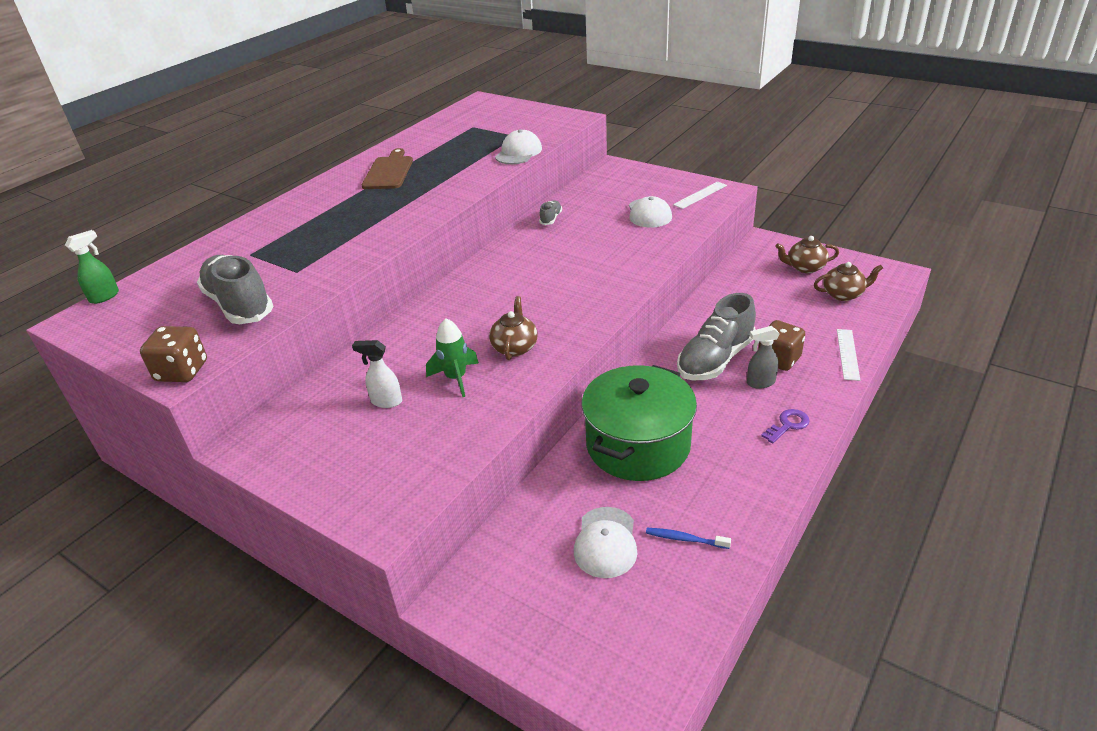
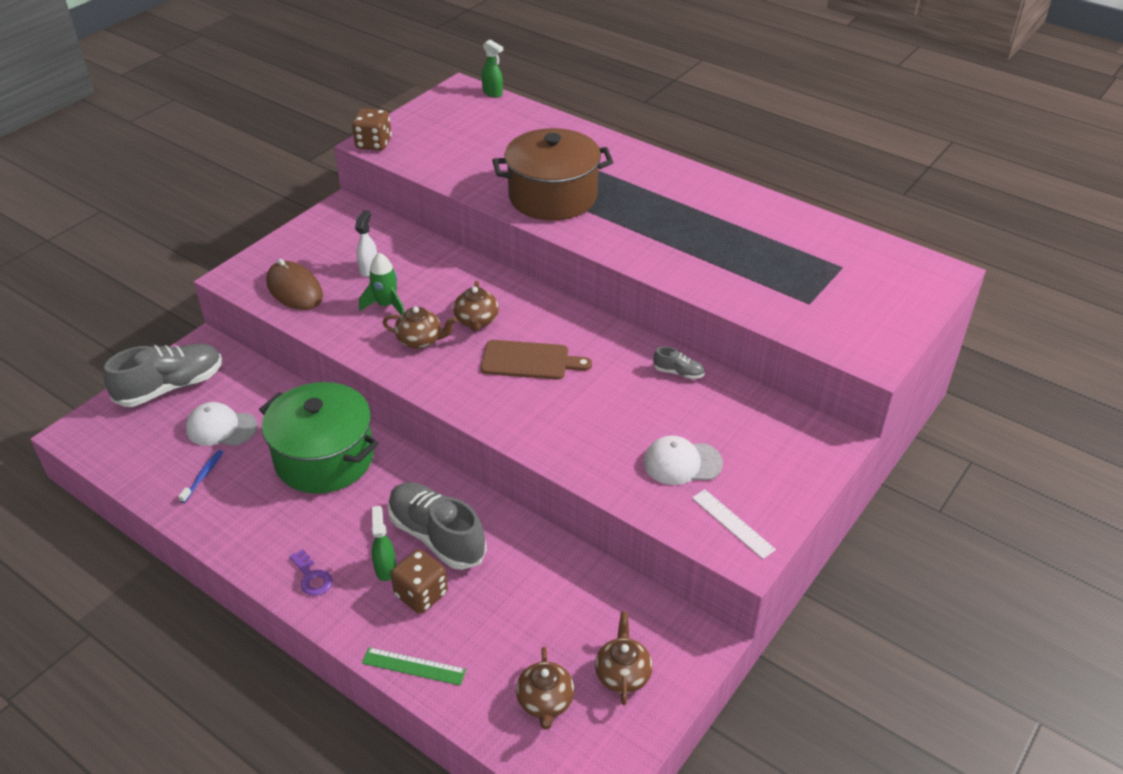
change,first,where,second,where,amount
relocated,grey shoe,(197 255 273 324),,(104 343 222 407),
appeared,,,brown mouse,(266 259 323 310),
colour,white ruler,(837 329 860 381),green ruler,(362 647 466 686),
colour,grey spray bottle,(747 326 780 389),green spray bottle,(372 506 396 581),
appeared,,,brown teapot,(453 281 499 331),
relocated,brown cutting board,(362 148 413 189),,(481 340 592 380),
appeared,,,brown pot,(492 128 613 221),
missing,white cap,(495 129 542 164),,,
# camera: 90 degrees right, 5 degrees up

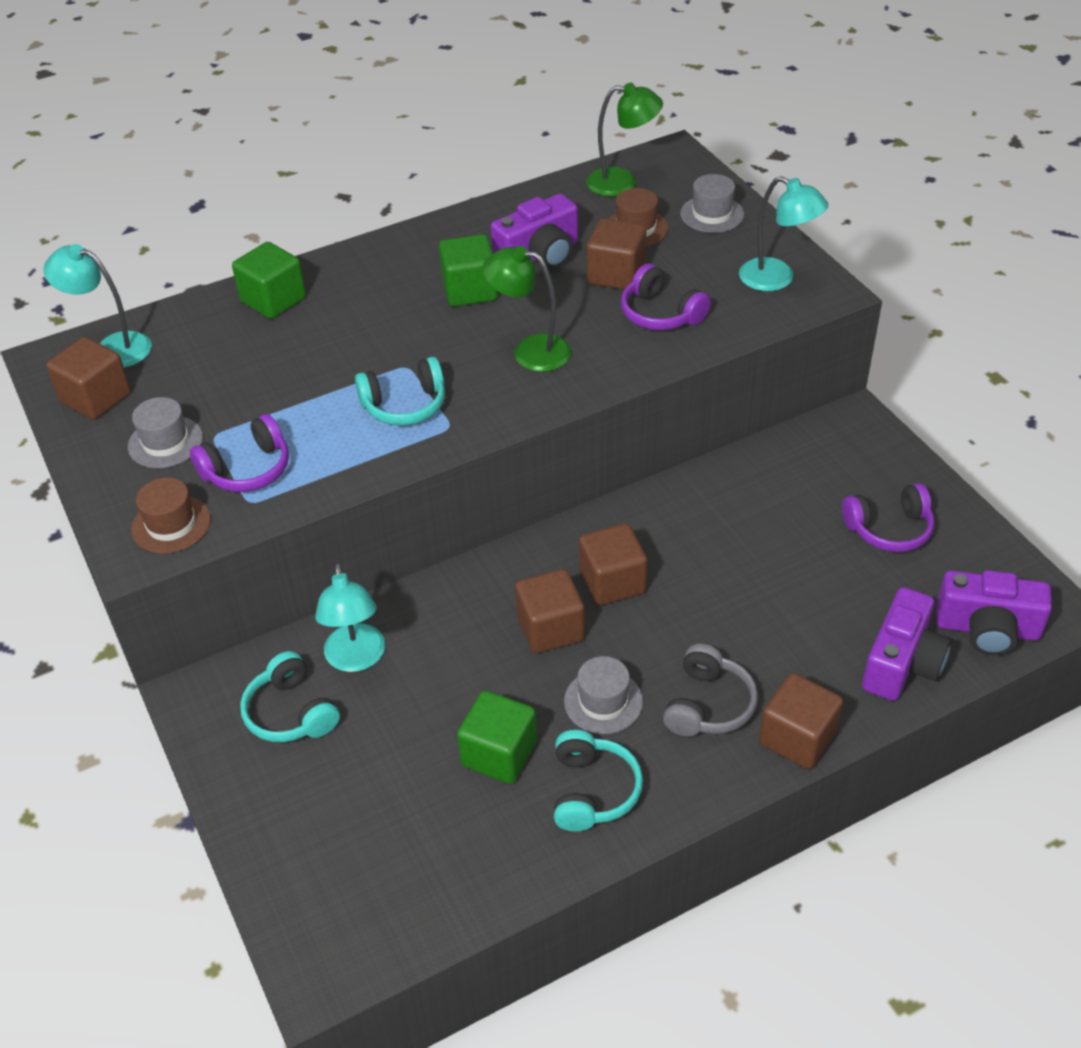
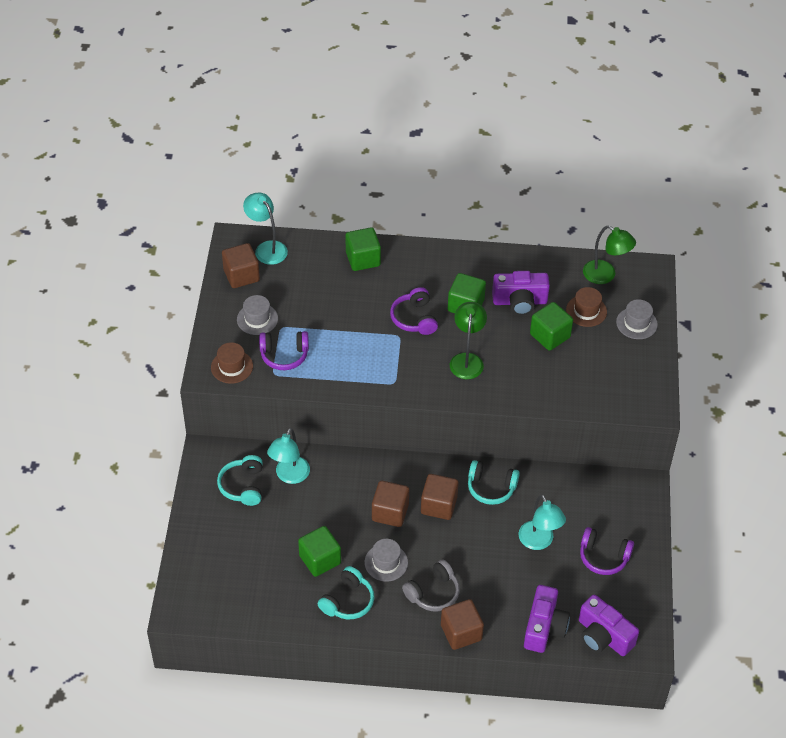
change,first,where,second,where,amount
relocated,purple headphones,(621 263 711 330),,(390 287 438 335),
spun,green lamp,(483 246 571 372),,(450 302 487 379),45 degrees clockwise
relocated,turquoise headphones,(355 357 445 426),,(468 460 520 505),
relocated,turquoise lamp,(739 176 829 291),,(519 494 566 550),
spun,purple camera,(862 587 951 701),,(524 585 570 653),45 degrees counterclockwise
colour,brown cube,(587 218 646 290),green cube,(530 302 573 351),
# camera: 30 degrees right, 5 degrees up

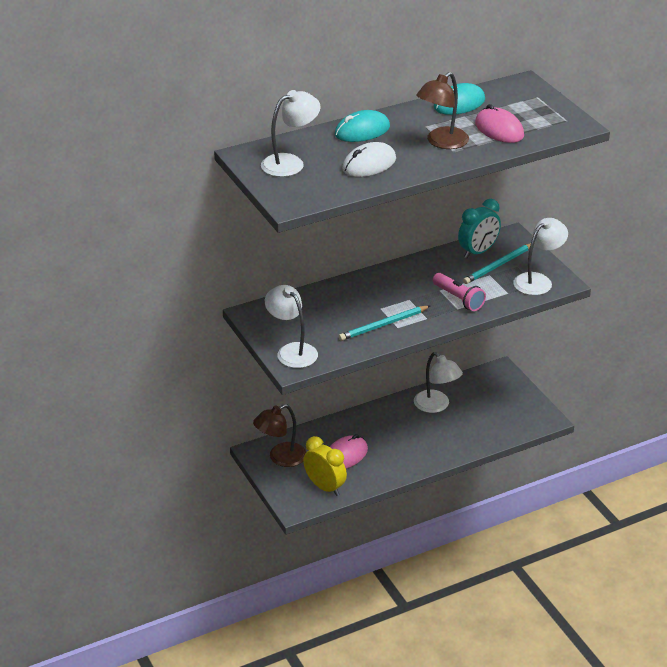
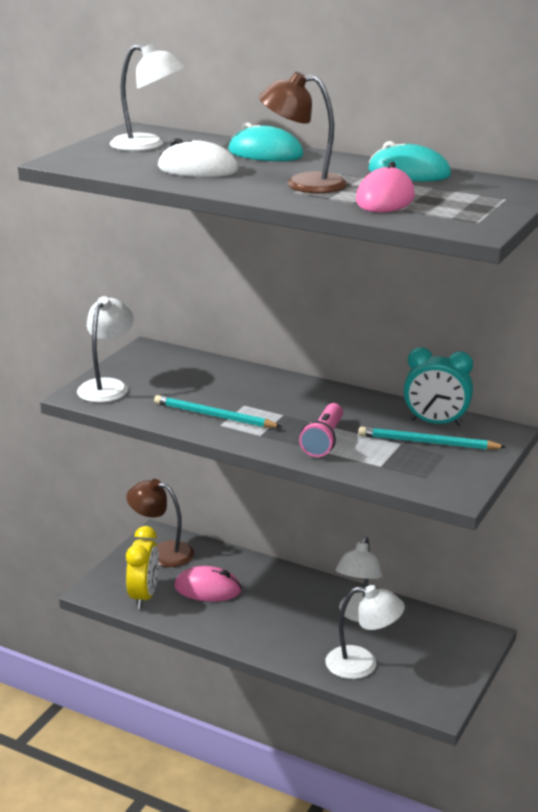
change,first,where,second,where,amount
relocated,white lamp,(513 218 568 295),,(325 585 405 679),
# camera: 55 degrees right, 10 degrees down

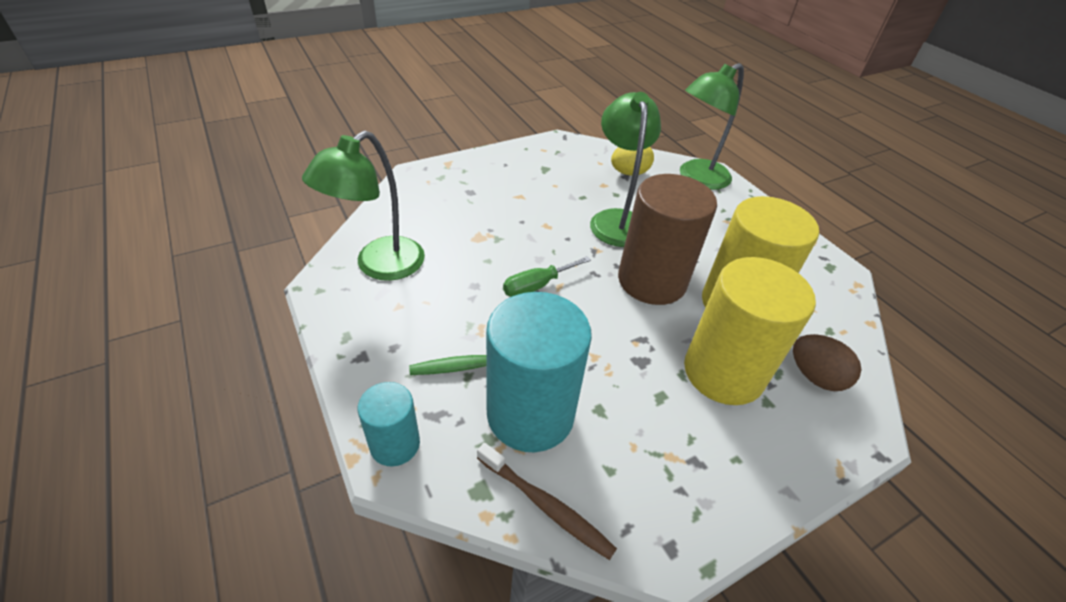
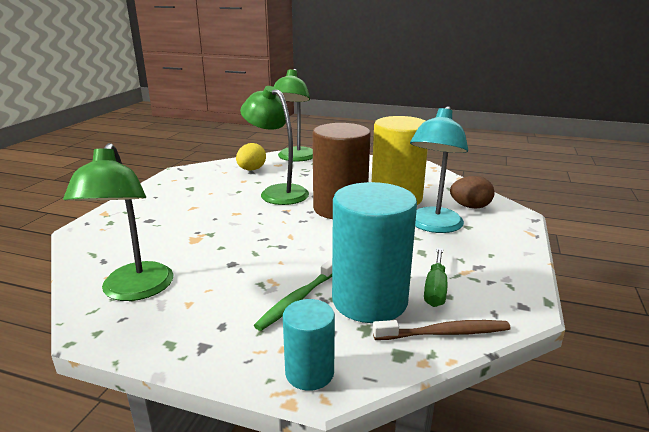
change,first,where,second,where,amount
exchanged,yellow cylinder,(684 257 816 405),turquoise lamp,(410 106 468 233),
relocated,green screwdriver,(503 256 591 297),,(424 248 447 307),
# camera: 40 degrees left, 20 degrees down

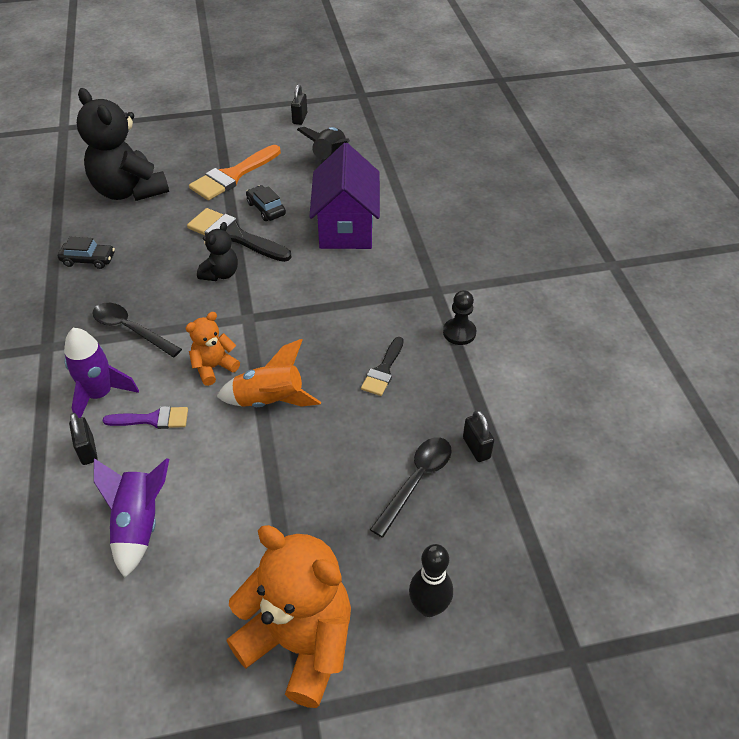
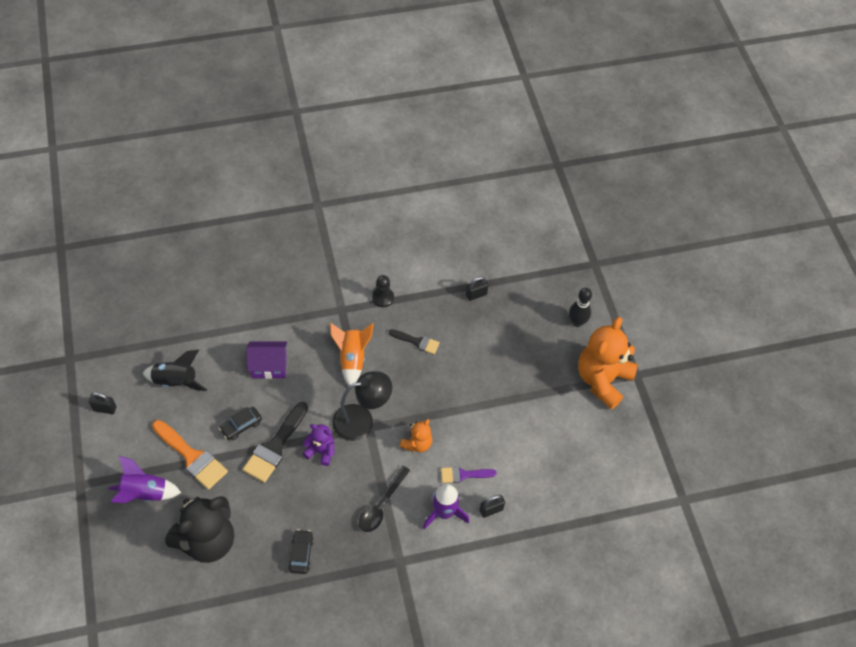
change,first,where,second,where,amount
relocated,purple rocket,(94 458 169 578),,(108 456 181 503),
size,purple house,(309 143 380 249),,(246 342 287 379),x0.65
colour,black teddy bear,(197 222 238 281),purple teddy bear,(302 424 334 466),
relocated,orange rocket,(217 339 321 407),,(330 323 374 385),
appeared,,,black lamp,(332 371 392 441),
spun,orange teddy bear,(186 312 240 386),,(400 419 432 452),105 degrees counterclockwise
spun,purple brush,(102 406 188 429),,(441 466 497 483),90 degrees counterclockwise
missing,black spoon,(370 437 452 538),,,
# camera: 95 degrees left, 10 degrees up

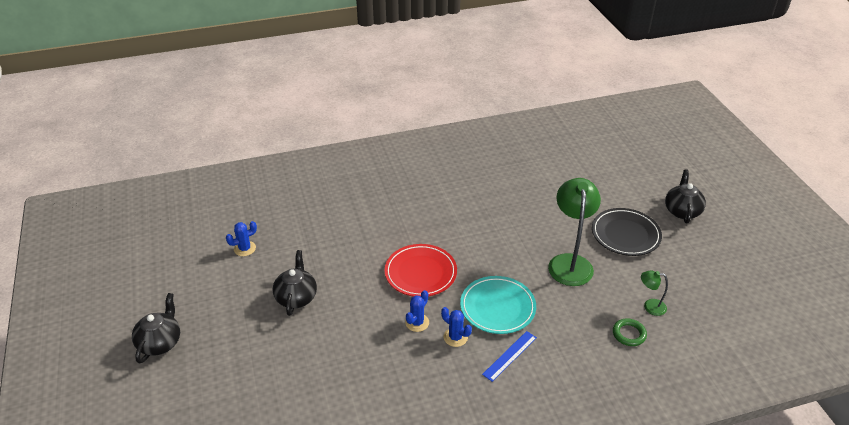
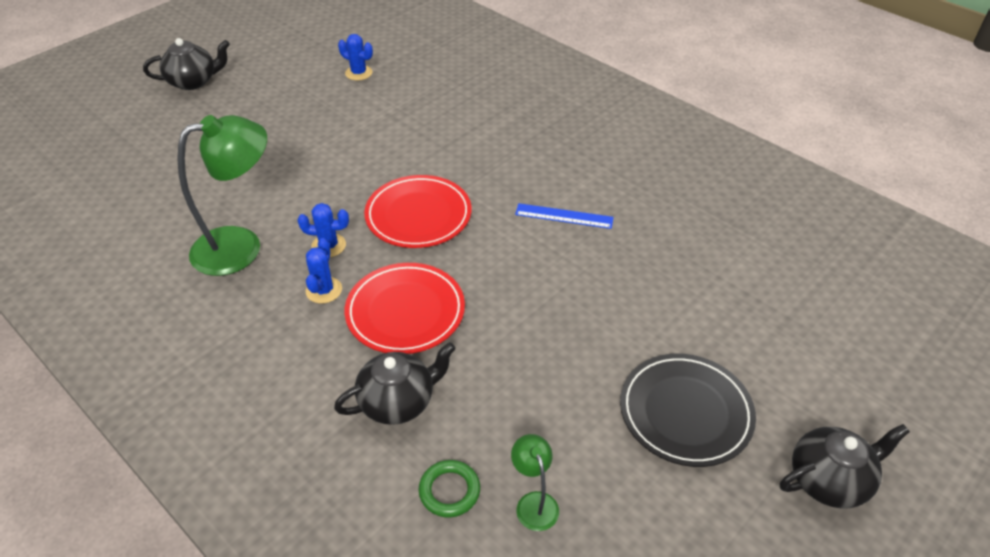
change,first,where,second,where,amount
relocated,green lamp,(548 178 601 286),,(177 115 267 276),
relocated,black teapot,(273 250 317 316),,(334 342 456 425),
colour,turquoise plate,(460 276 536 334),red plate,(345 263 465 354),
relocated,blue ruler,(482 331 537 382),,(515 203 614 229),
# camera: 60 degrees right, 5 degrees up

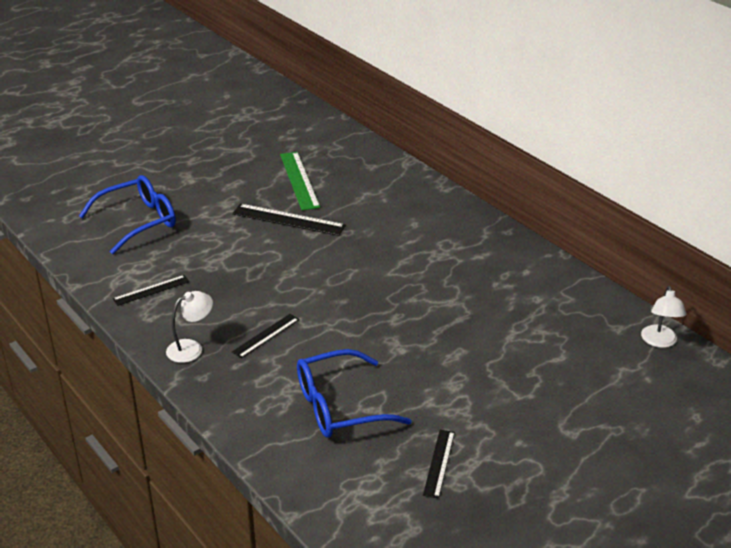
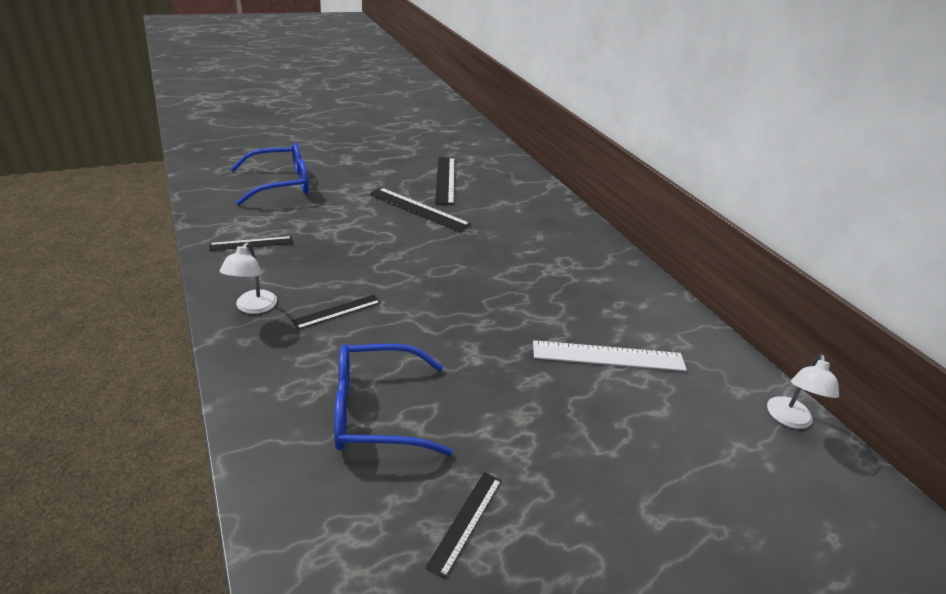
change,first,where,second,where,amount
spun,white lamp,(166 291 213 363),,(220 242 277 314),120 degrees clockwise
colour,green ruler,(280 152 320 211),black ruler,(435 157 455 205),
appeared,,,white ruler,(533 340 687 371),
# camera: 10 degrees right, 0 degrees up

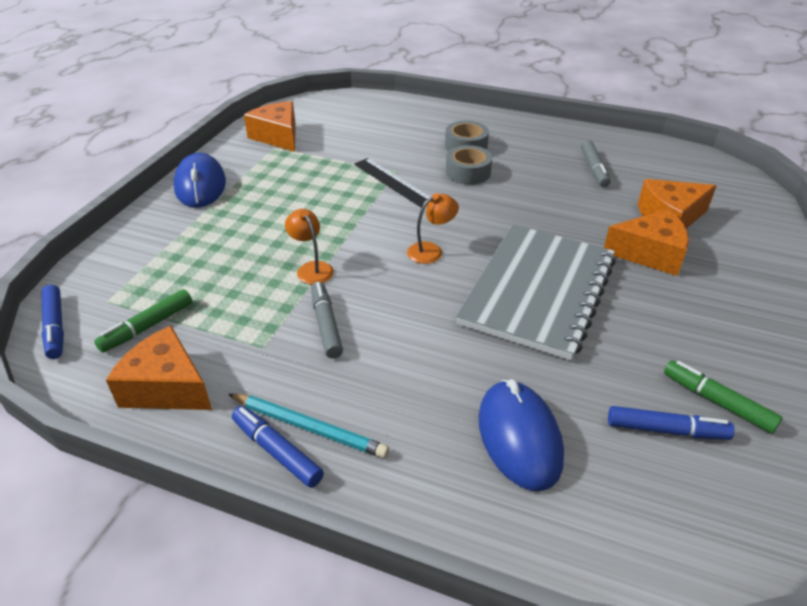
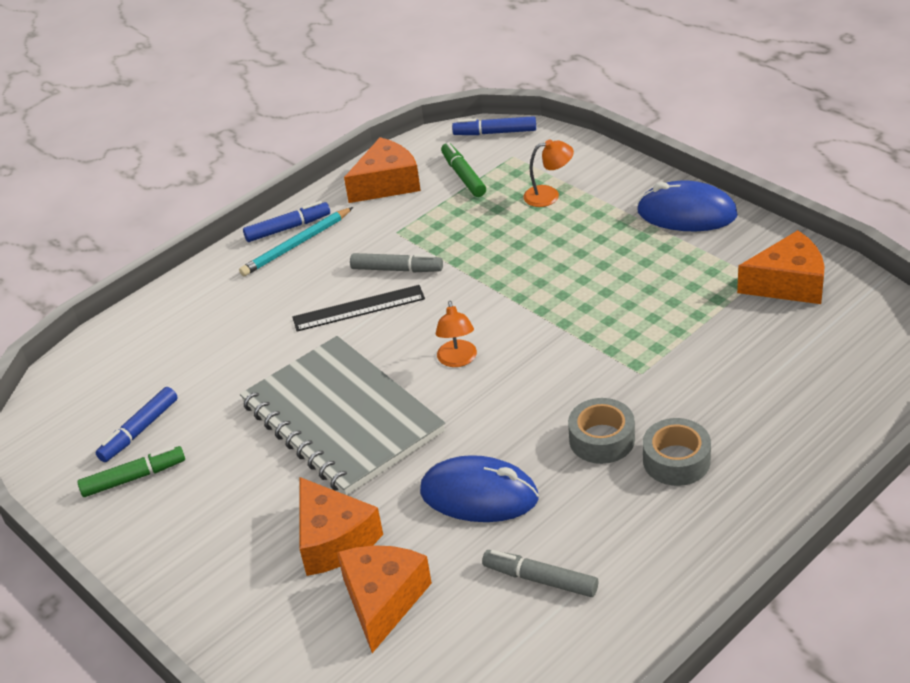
change,first,where,second,where,amount
relocated,black ruler,(354 158 431 207),,(293 285 425 331),
spun,orange cheese,(604 209 689 276),,(299 477 383 576),60 degrees counterclockwise
relocated,blue mouse,(479 379 564 491),,(420 455 539 522),
relocated,orange lamp,(285 209 334 284),,(523 139 574 207),
# camera: 120 degrees right, 0 degrees up

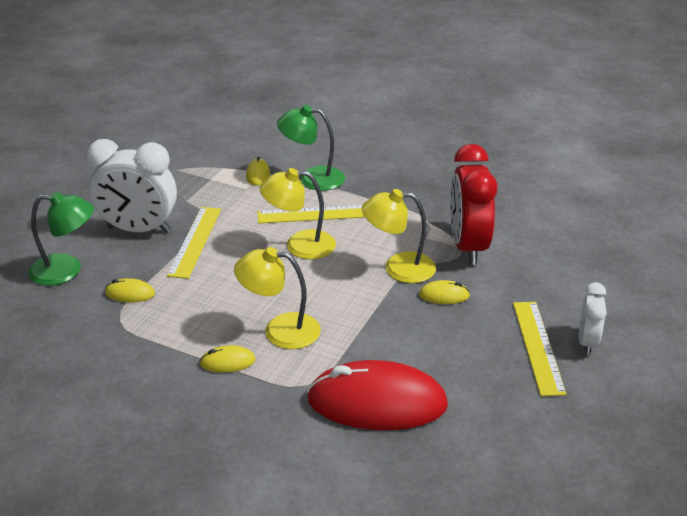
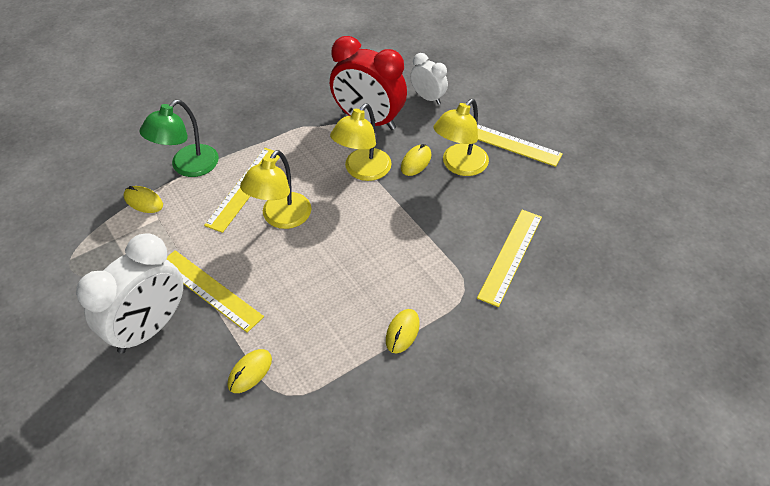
change,first,where,second,where,amount
relocated,white clock,(579 282 607 355),,(410 53 448 105),
relocated,yellow lamp,(234 247 321 349),,(433 99 489 176),
exchanged,red mouse,(307 360 448 430),yellow ruler,(477 210 542 307),
missing,green lamp,(28 191 94 286),,,
# camera: 60 degrees left, 15 degrees up

